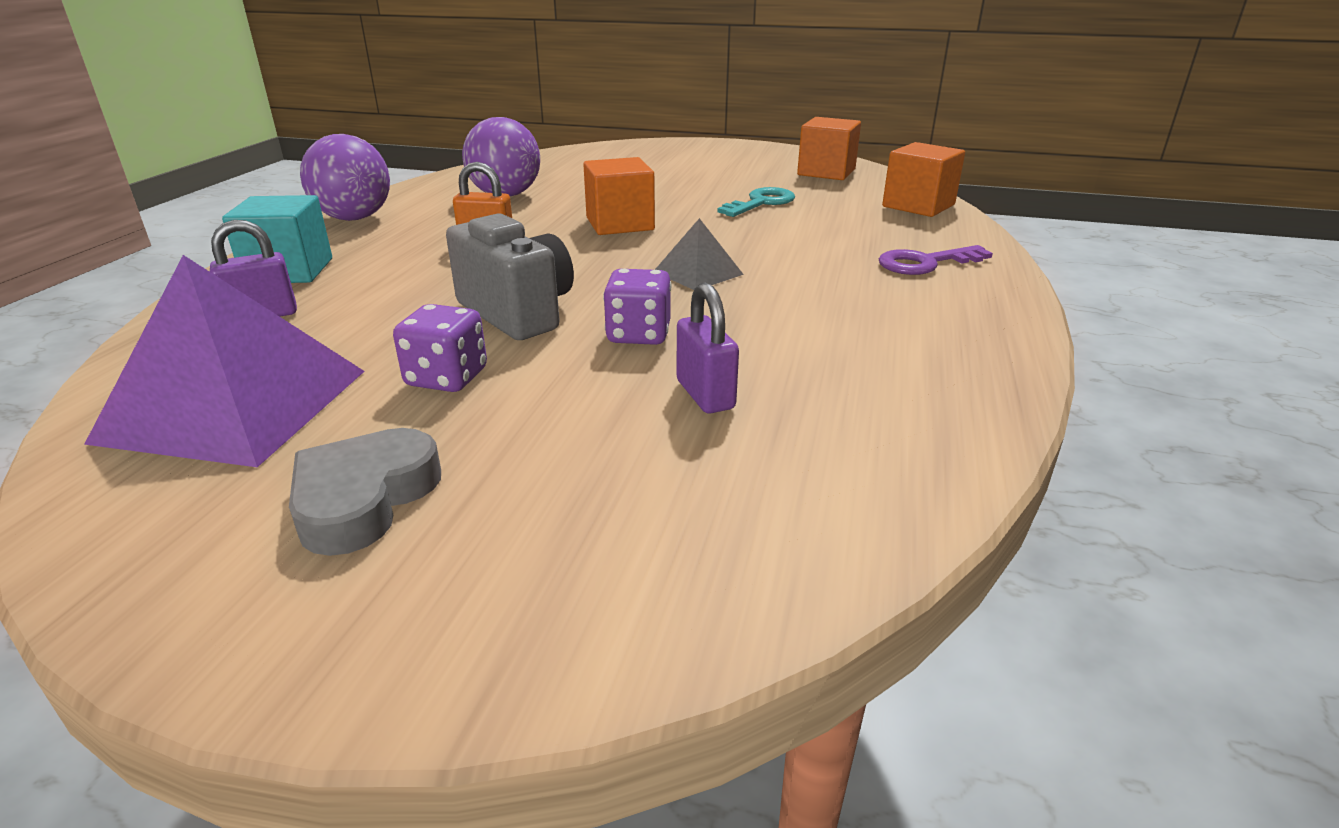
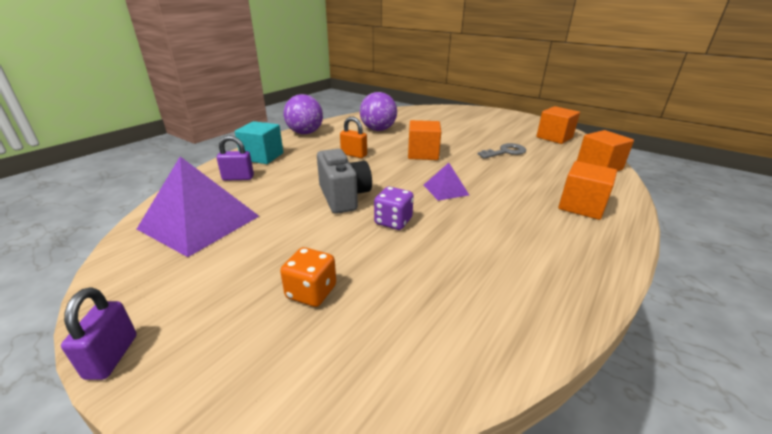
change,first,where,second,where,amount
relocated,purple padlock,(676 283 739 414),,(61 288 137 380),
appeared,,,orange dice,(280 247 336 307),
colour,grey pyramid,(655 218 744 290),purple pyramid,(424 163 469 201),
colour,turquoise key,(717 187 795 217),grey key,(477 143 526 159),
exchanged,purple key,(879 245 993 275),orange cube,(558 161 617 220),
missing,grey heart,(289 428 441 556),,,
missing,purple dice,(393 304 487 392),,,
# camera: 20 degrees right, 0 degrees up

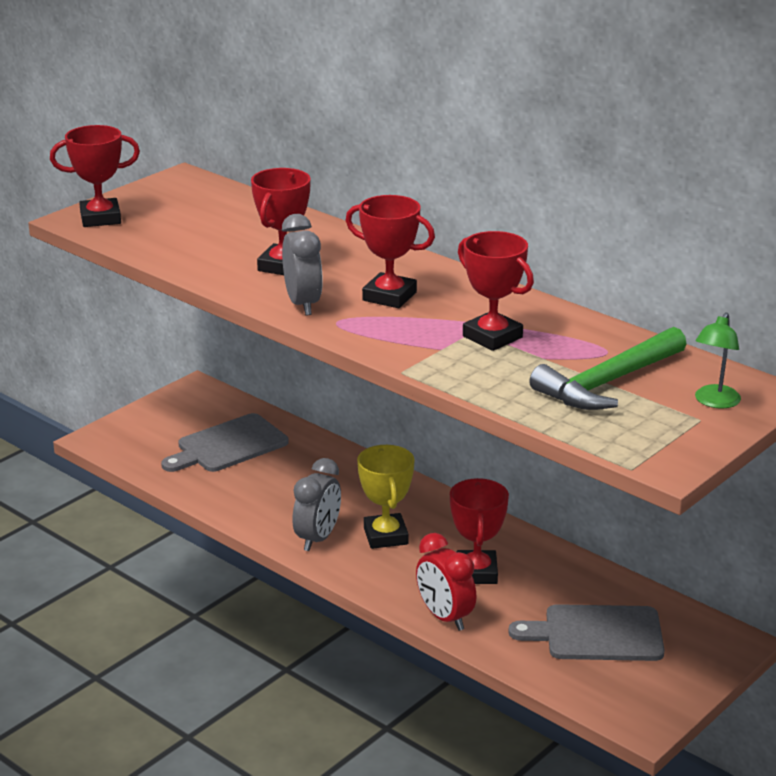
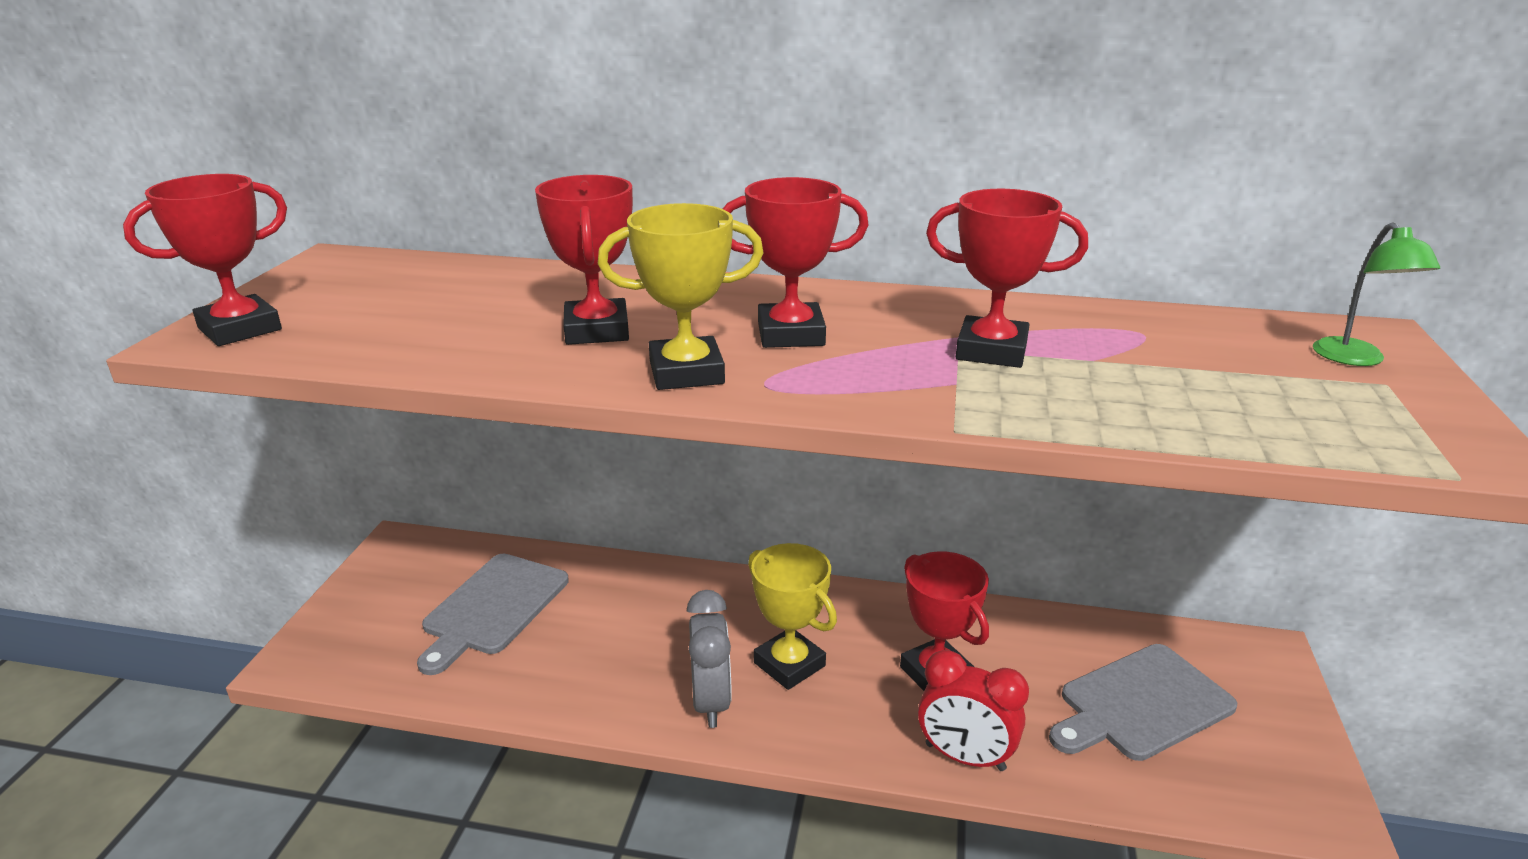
change,first,where,second,where,amount
exchanged,grey clock,(282 214 323 315),yellow trophy,(598 203 764 390),
missing,green hammer,(529 327 687 410),,,
# camera: 30 degrees left, 0 degrees up

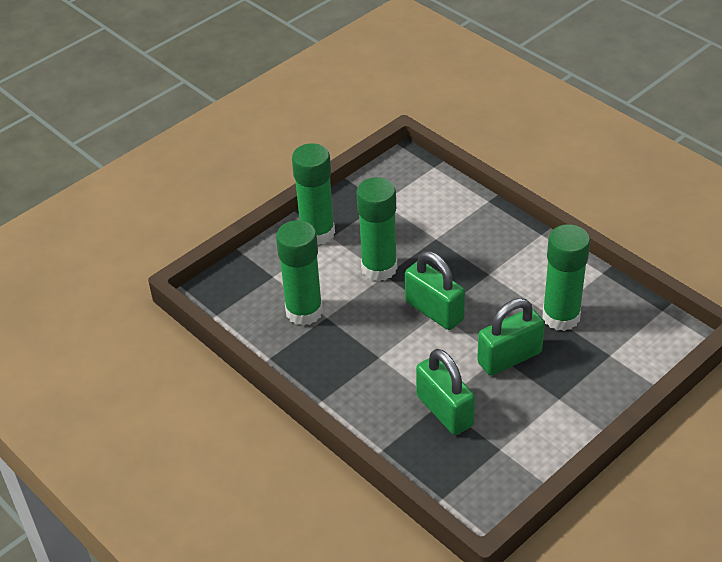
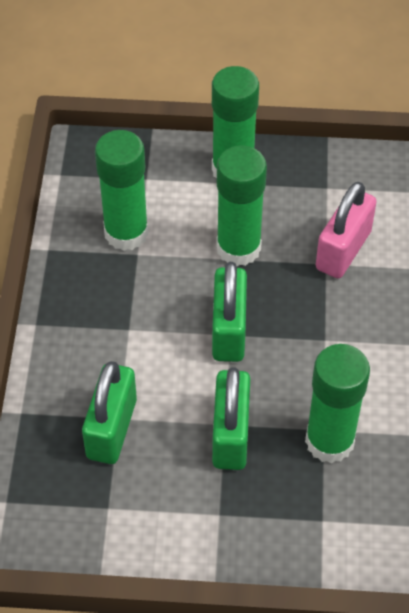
change,first,where,second,where,amount
spun,green padlock,(477 298 545 375),,(212 367 250 470),75 degrees clockwise
appeared,,,pink padlock,(316 182 377 278),
# camera: 45 degrees right, 10 degrees up

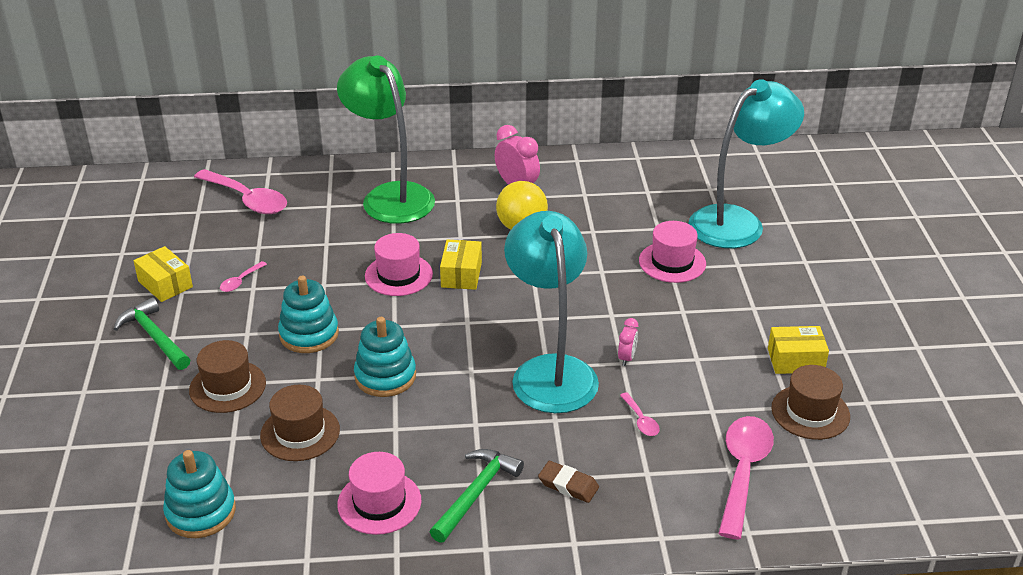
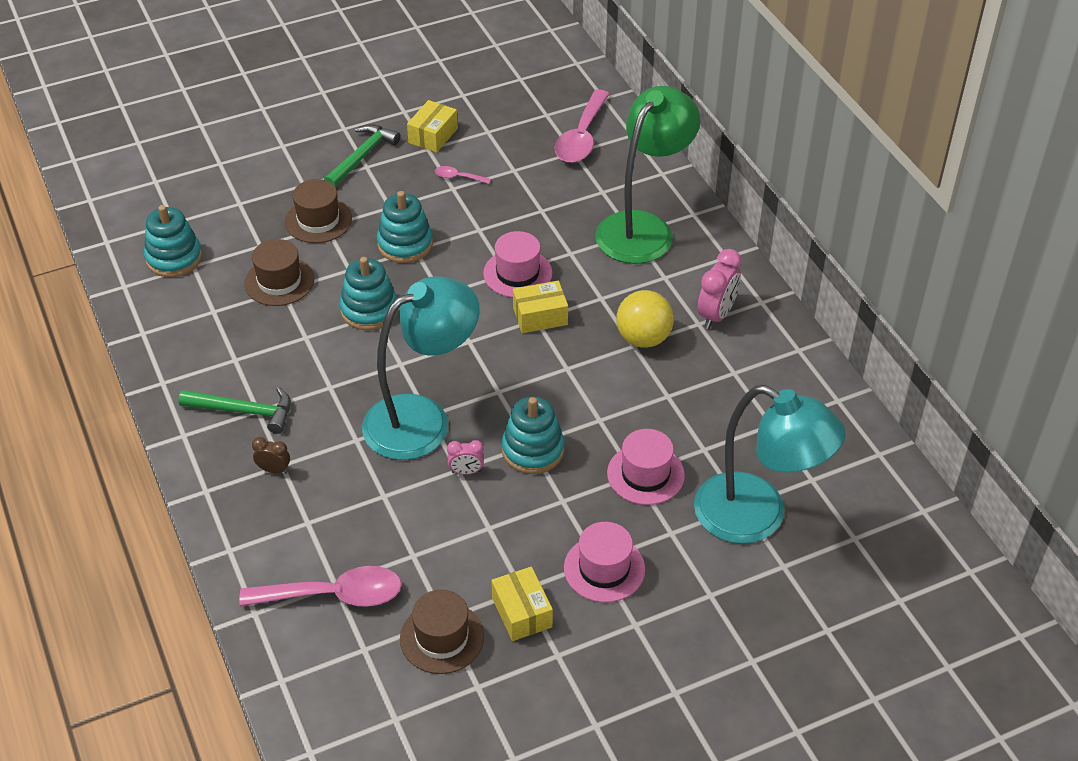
change,first,where,second,where,amount
exchanged,brown eraser,(538 461 599 503),brown clock,(252 437 290 474),
appeared,,,turquoise stacking toy,(502 397 565 474),
relocated,pink hat,(337 452 421 535),,(564 522 645 603),
missing,pink spoon,(620 393 660 436),,,
# camera: 70 degrees right, 10 degrees up

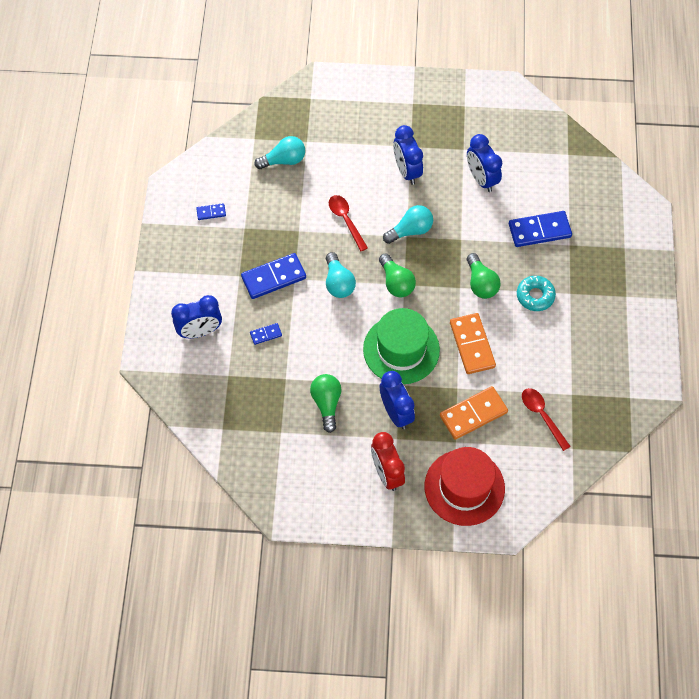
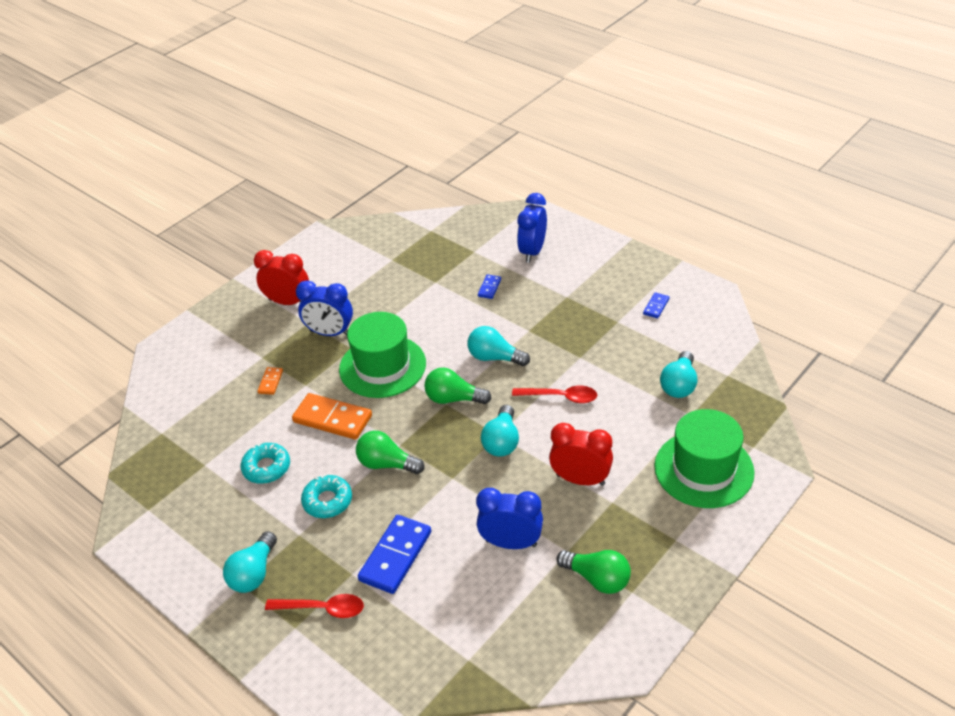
change,first,where,second,where,amount
appeared,,,turquoise light bulb,(223 531 277 593),
appeared,,,turquoise donut,(241 443 290 484),
size,orange domino,(440 386 508 440),,(257 367 283 395),x0.49
relocated,red spoon,(522 388 571 451),,(265 594 364 618),
colour,blue clock,(393 125 423 185),red clock,(549 423 613 486),
relocated,green light bulb,(310 374 342 433),,(556 550 631 594),
appeared,,,green hat,(654 409 755 508),
missing,blue domino,(241 253 306 299),,,
missing,red hat,(425 447 505 526),,,
# camera: 130 degrees right, 20 degrees down

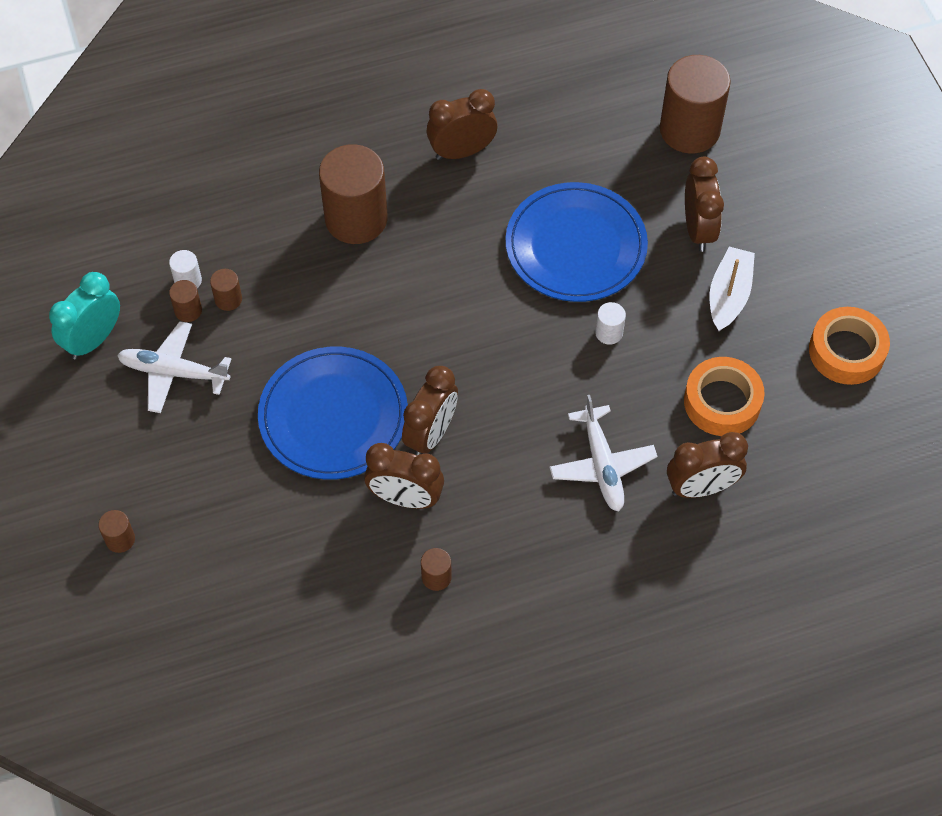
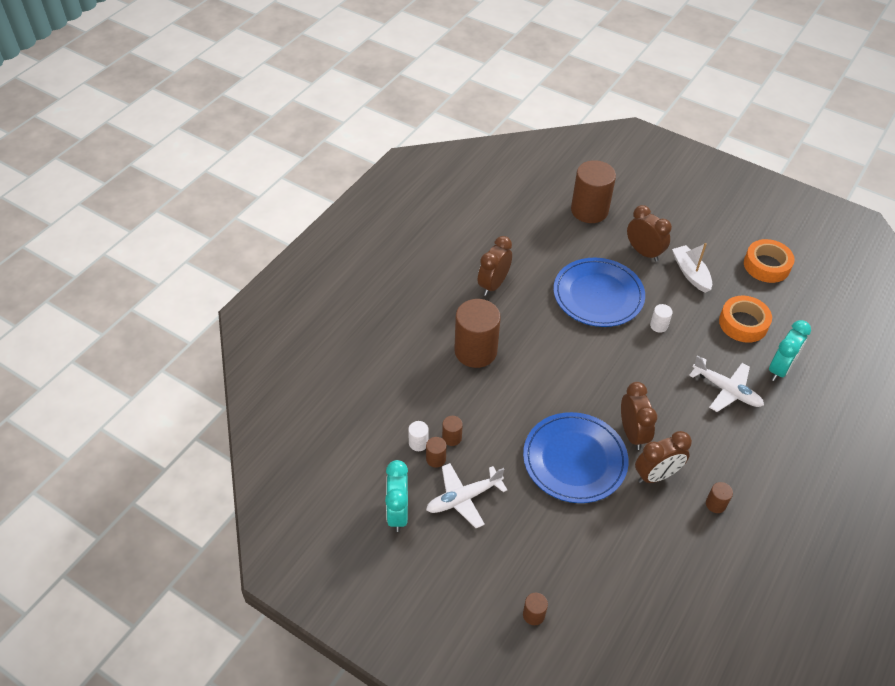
change,first,where,second,where,amount
colour,brown clock,(667 432 748 498),turquoise clock,(769 320 811 381),
# camera: 40 degrees left, 10 degrees down

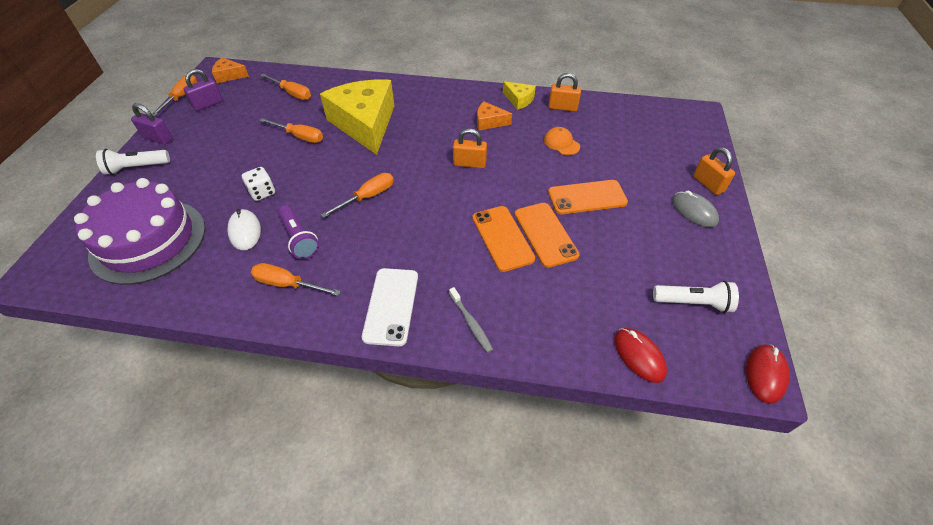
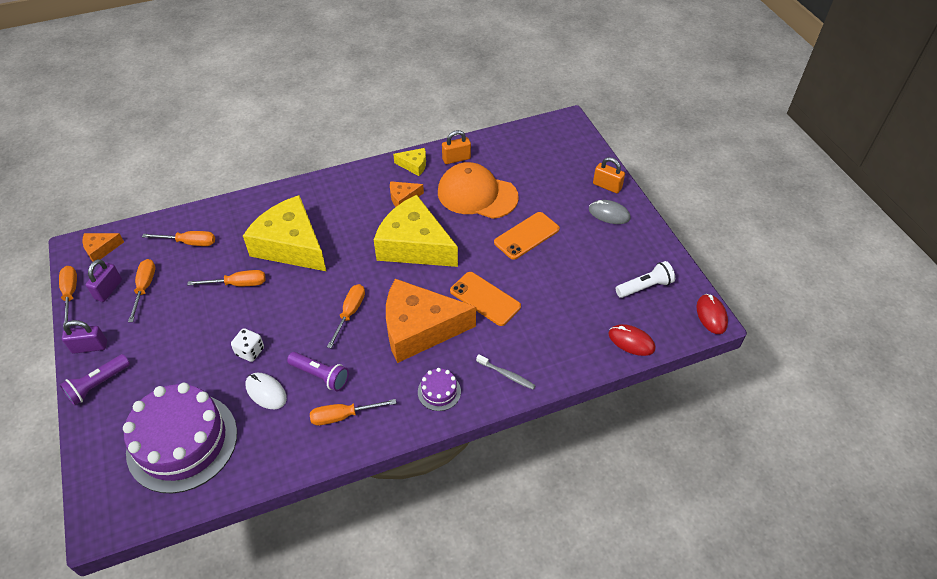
change,first,where,second,where,amount
colour,white flashlight,(96 149 170 175),purple flashlight,(60 354 130 406),
appeared,,,orange screwdriver,(128 259 155 322),
exchanged,orange padlock,(453 129 487 168),yellow cheese,(374 195 458 267),
appeared,,,orange cheese,(386 279 476 363),
exchanged,white phone,(362 268 418 346),purple cake,(418 368 461 411),
size,orange cap,(544 127 580 155),,(438 162 519 219),x2.26
missing,orange phone,(515 203 579 268),,,
# camera: 30 degrees left, 0 degrees up

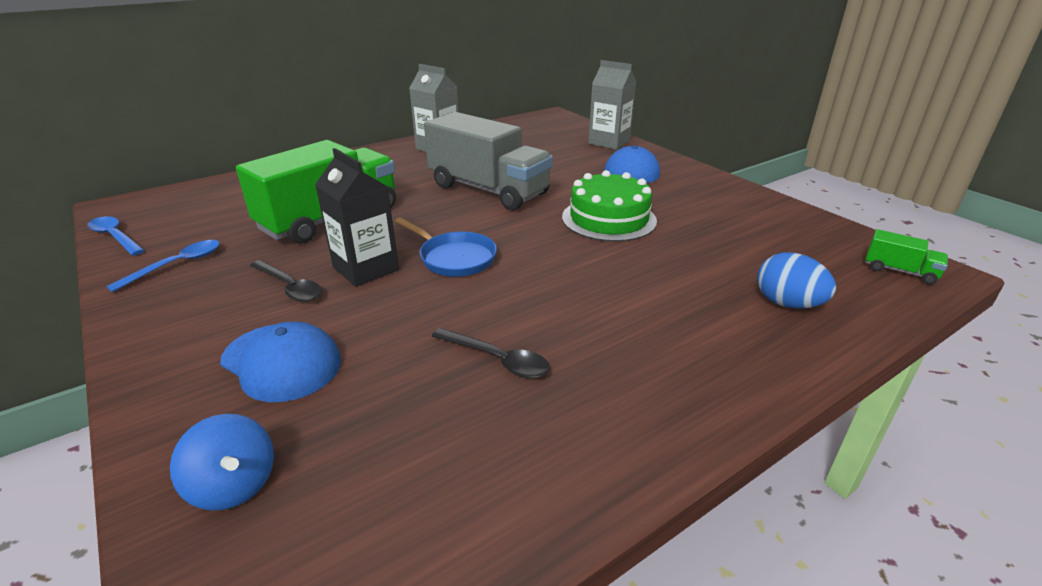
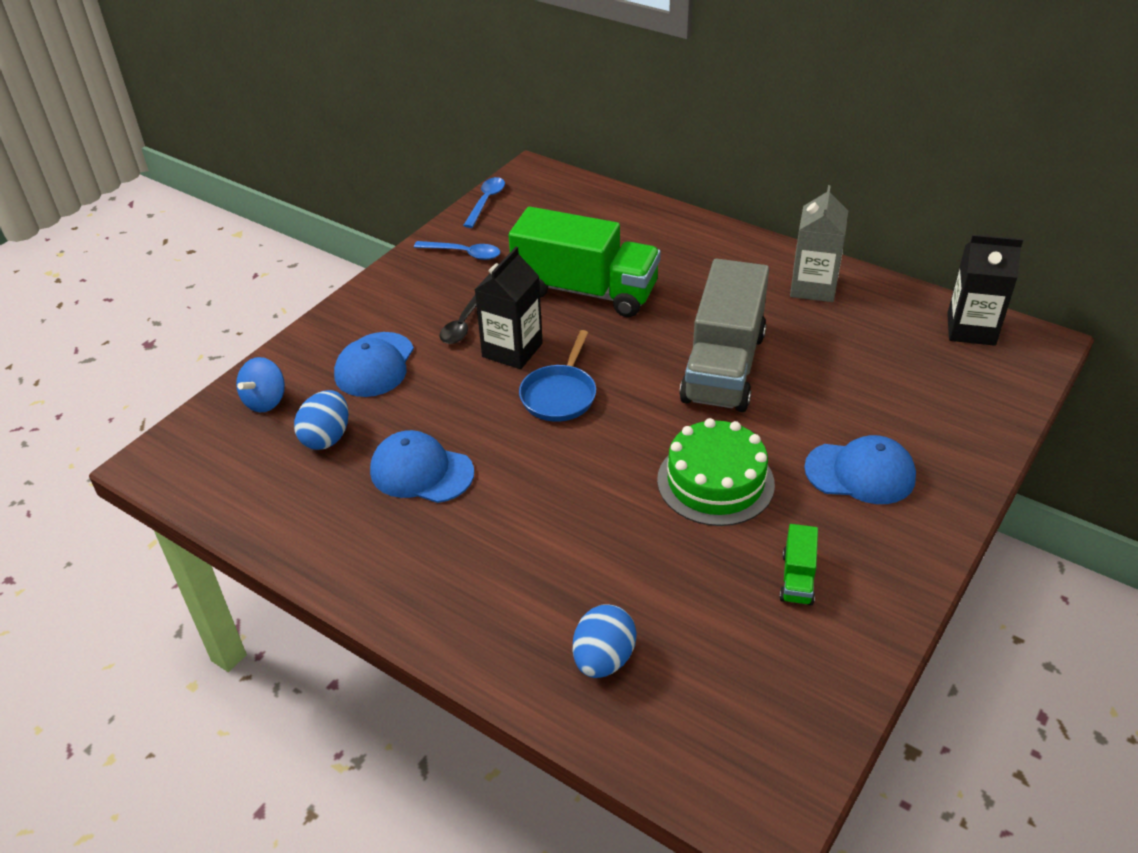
change,first,where,second,where,amount
appeared,,,blue egg,(294 390 349 450),
exchanged,black spoon,(432 328 550 378),blue cap,(370 430 474 503),
relocated,green truck,(865 229 948 284),,(779 524 818 605),
appeared,,,black carton,(947 234 1023 346),
missing,grey carton,(588 60 636 150),,,
# camera: 70 degrees right, 10 degrees up

